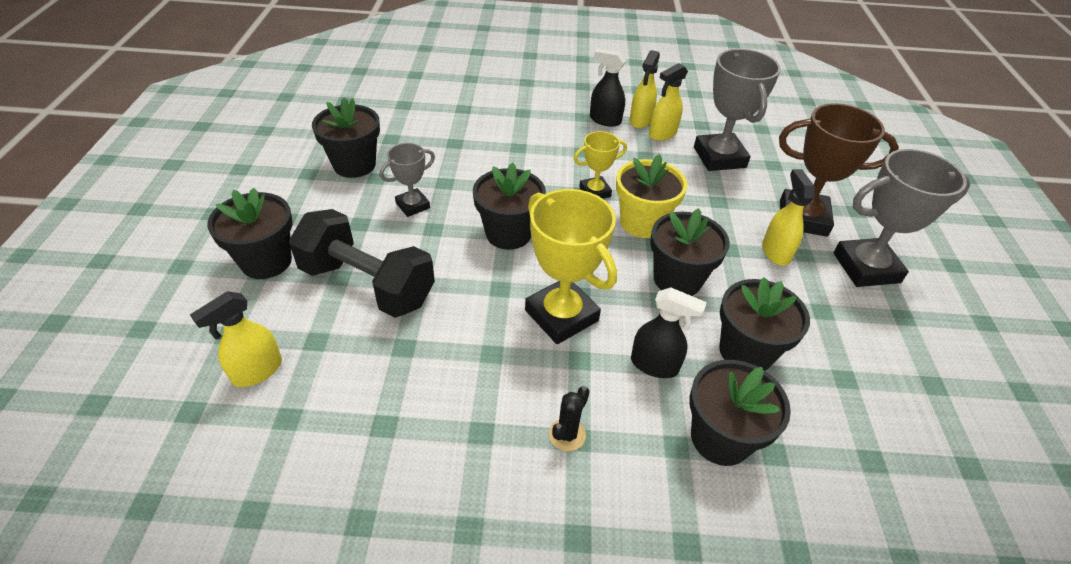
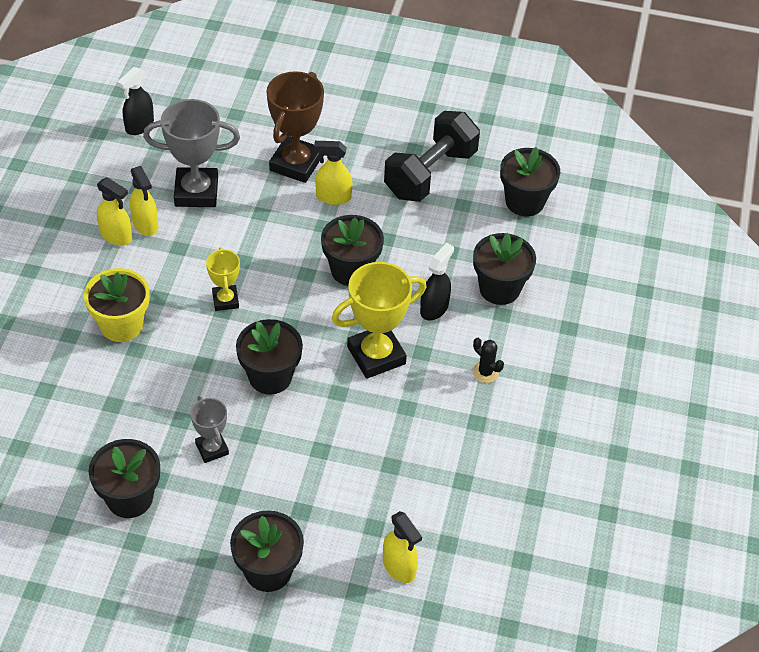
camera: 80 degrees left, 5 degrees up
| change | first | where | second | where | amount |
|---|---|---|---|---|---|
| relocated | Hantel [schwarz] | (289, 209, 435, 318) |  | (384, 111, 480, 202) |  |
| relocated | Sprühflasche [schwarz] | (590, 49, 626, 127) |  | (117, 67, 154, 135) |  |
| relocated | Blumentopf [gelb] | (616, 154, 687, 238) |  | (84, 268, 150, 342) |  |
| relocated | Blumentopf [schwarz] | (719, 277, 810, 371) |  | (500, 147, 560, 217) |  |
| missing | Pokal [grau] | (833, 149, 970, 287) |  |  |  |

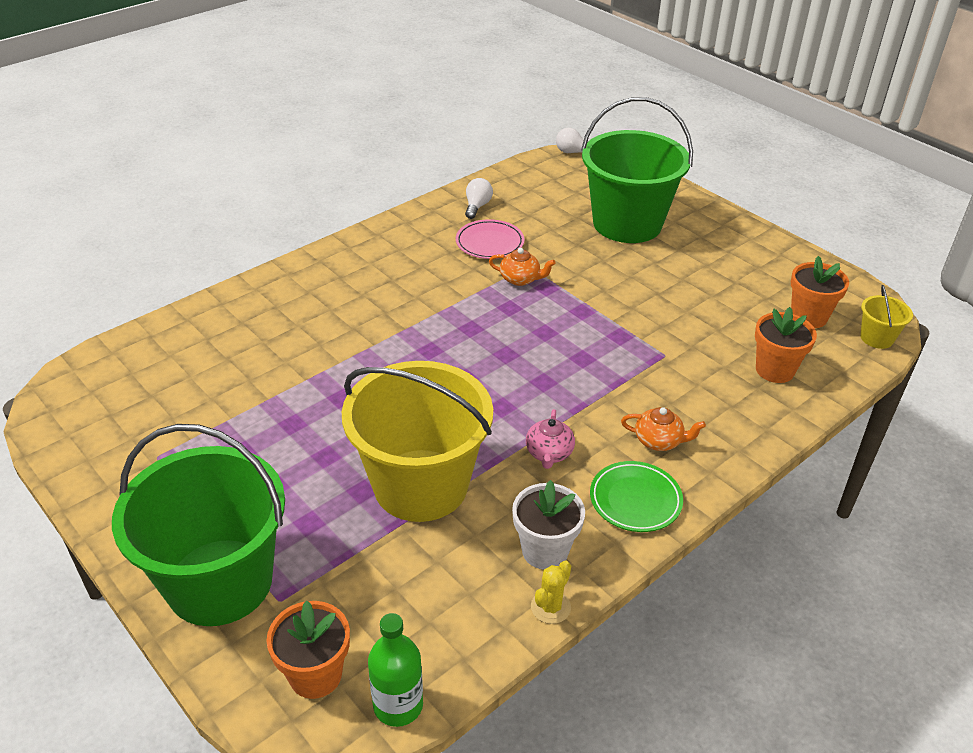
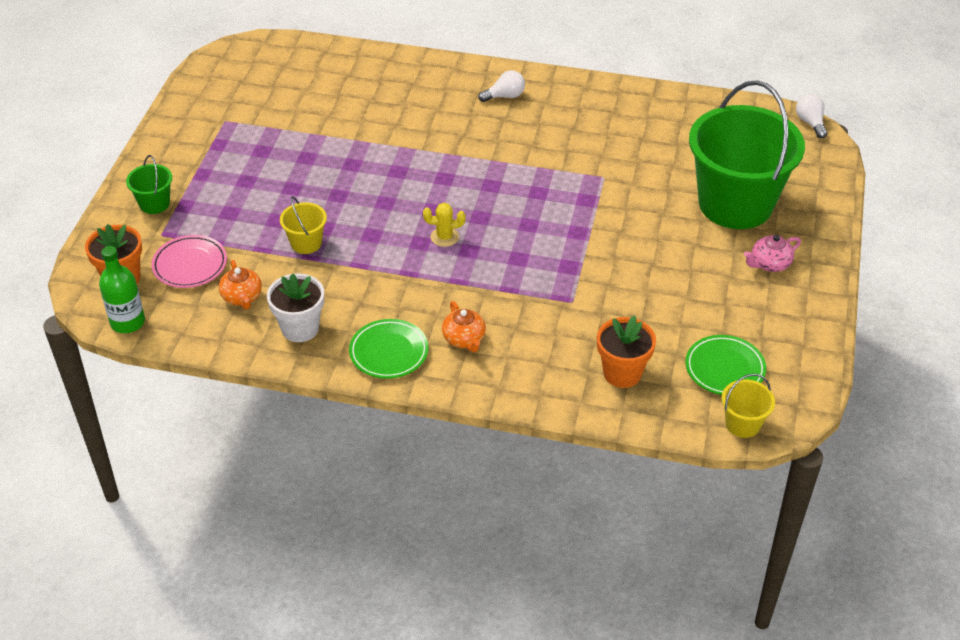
camera: 55 degrees right, 5 degrees up
| change | first | where | second | where | amount |
|---|---|---|---|---|---|
| size | Eimer [grün] | (112, 424, 285, 626) |  | (126, 155, 172, 214) | x0.41 |
| size | Eimer [gelb] | (342, 361, 493, 522) |  | (280, 196, 327, 254) | x0.41 |
| relocated | Teller [rosa] | (456, 219, 524, 259) |  | (151, 235, 227, 288) |  |
| relocated | Glühbirne [weiß] | (465, 178, 493, 219) |  | (478, 70, 525, 102) |  |
| relocated | Teekanne [orange] | (489, 248, 556, 286) |  | (219, 260, 262, 309) |  |
| relocated | Teekanne [rosa] | (526, 409, 575, 469) |  | (744, 235, 801, 272) |  |
| relocated | Kaktus [gelb] | (531, 561, 571, 624) |  | (423, 203, 465, 247) |  |
| exchanged | Blumentopf [orange] | (791, 256, 849, 328) | Teller [grün] | (685, 335, 766, 395) |  |

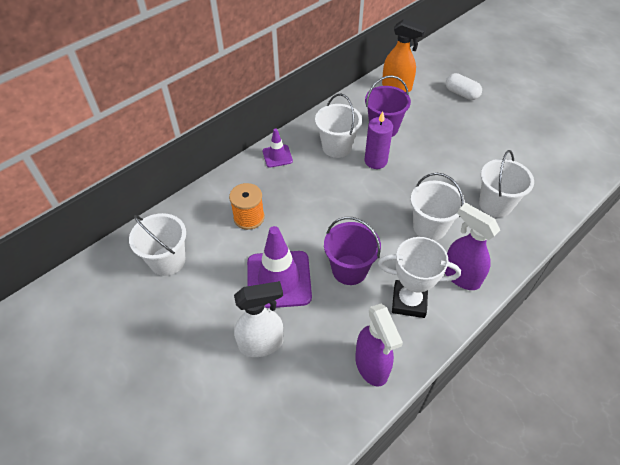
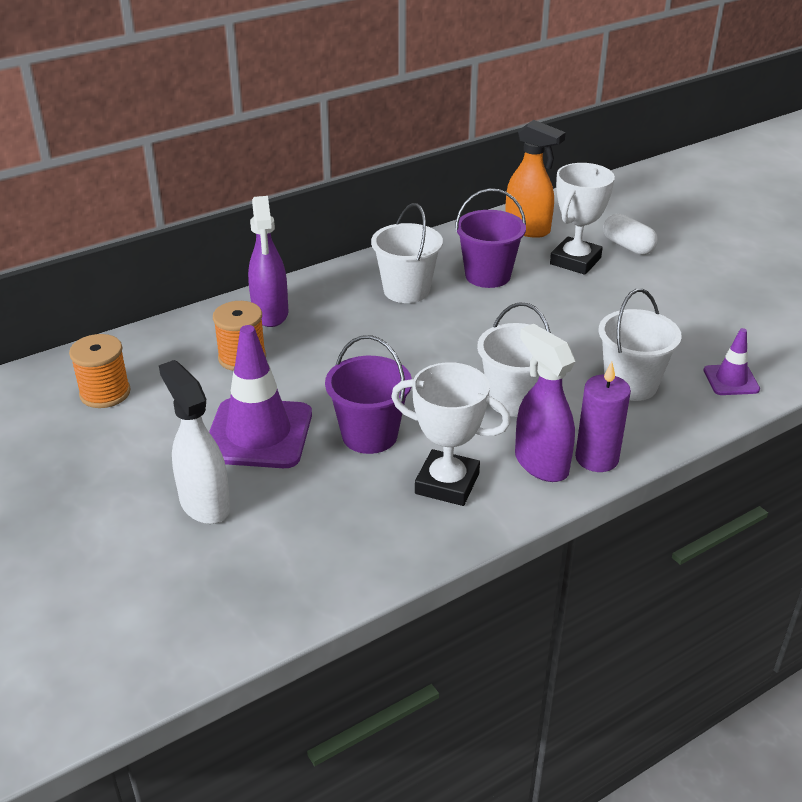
camera: 10 degrees right, 15 degrees down
| change | first | where | second | where | amount |
|---|---|---|---|---|---|
| exchanged | Eimer [weiß] | (129, 213, 186, 276) | Garnrolle [orange] | (69, 334, 131, 408) |  |
| spun | Sprühflasche [weiß] | (234, 281, 283, 357) |  | (159, 360, 231, 524) | 120 degrees counterclockwise |
| relocated | Leitkegel [lila] | (263, 129, 293, 168) |  | (703, 328, 760, 395) |  |
| relocated | Sprühflasche [lila] | (355, 304, 403, 387) |  | (248, 196, 288, 327) |  |
| relocated | Kerze [lila] | (365, 111, 393, 169) |  | (575, 362, 631, 472) |  |
| appeared |  |  | Pokal [weiß] | (550, 163, 615, 275) |  |

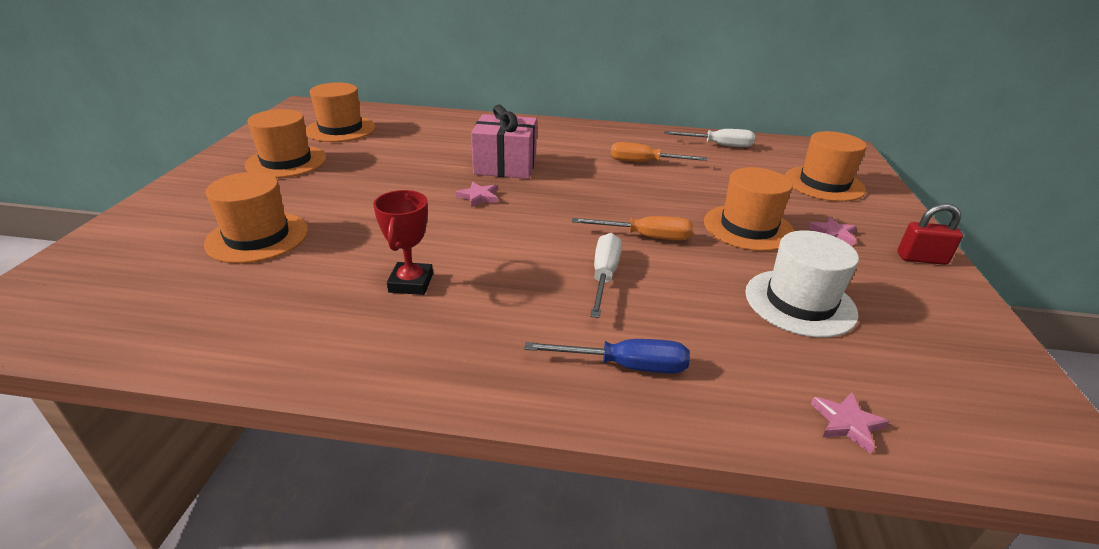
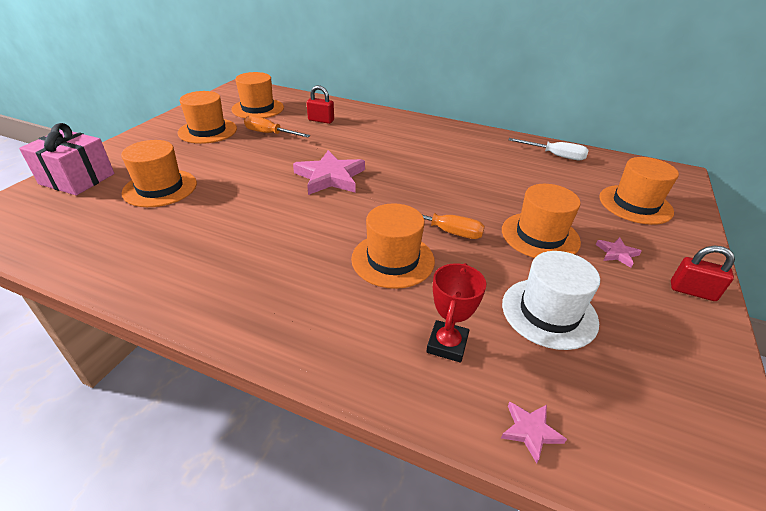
camera: 15 degrees right, 5 degrees up
| change | first | where | second | where | amount |
|---|---|---|---|---|---|
| relocated | Pokal [rot] | (373, 190, 433, 295) |  | (426, 263, 486, 363) |  |
| size | Stern [rosa] | (456, 182, 497, 207) |  | (293, 150, 365, 195) | x2.13 |
| relocated | Geschenk [rosa] | (471, 105, 537, 179) |  | (19, 123, 114, 195) |  |
| missing | Schraubenzieher [blau] | (524, 339, 690, 374) |  |  |  |
| exchanged | Schraubenzieher [weiß] | (590, 233, 621, 318) | Hut [orange] | (351, 203, 435, 289) |  |
| relocated | Schraubenzieher [orange] | (611, 142, 707, 162) |  | (244, 116, 310, 137) |  |
| appeared |  |  | Vorhängeschloss [rot] | (307, 85, 334, 124) |  |

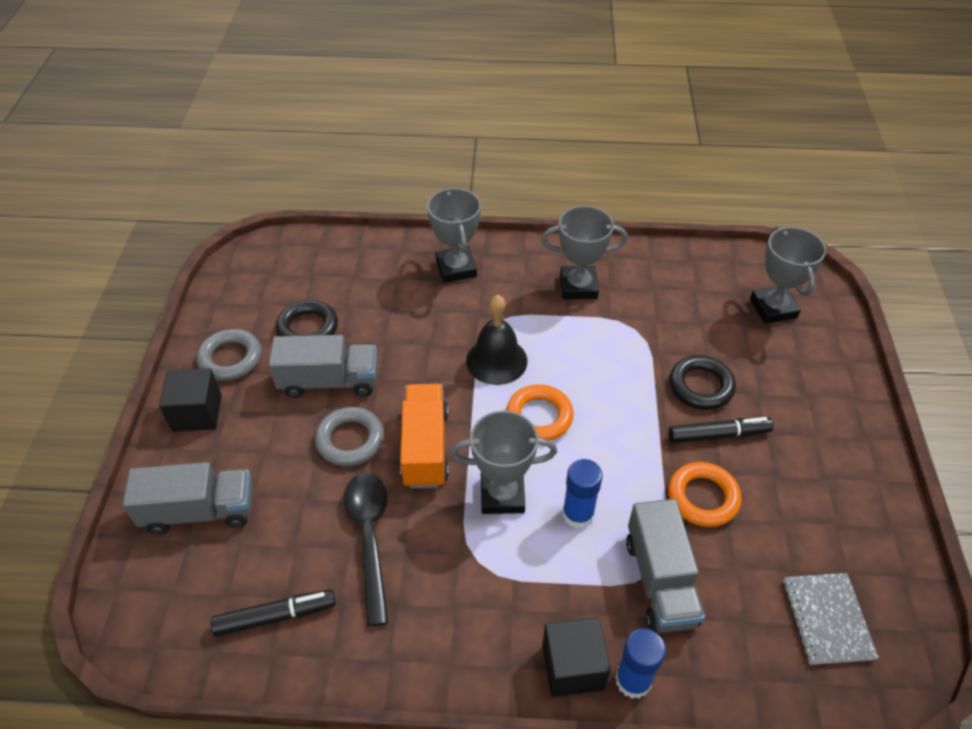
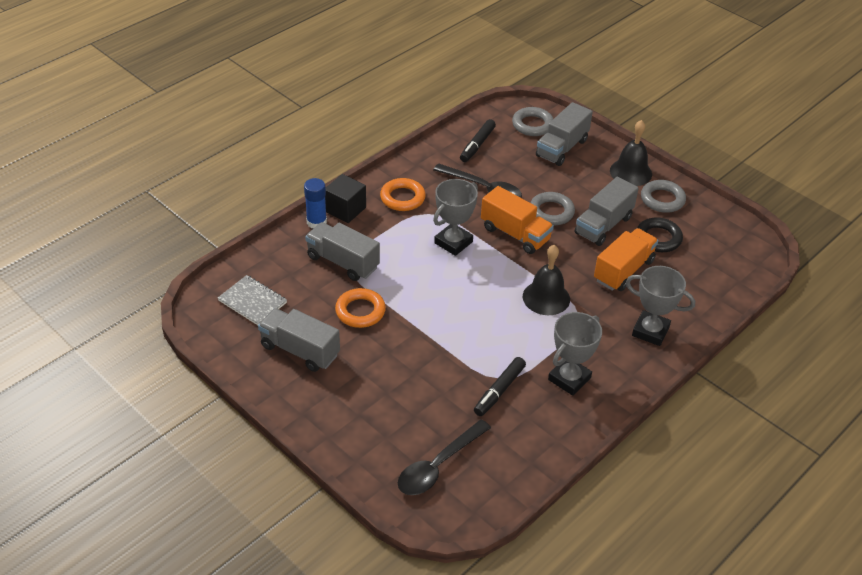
camera: 130 degrees right, 5 degrees down
| change | first | where | second | where | amount |
|---|---|---|---|---|---|
| exchanged | Kubus [schwarz] | (159, 368, 222, 432) | Glocke [schwarz] | (610, 120, 652, 186) |  |
| relocated | Ring [orange] | (506, 384, 574, 441) |  | (380, 178, 426, 211) |  |
| missing | Klebestift [blau] | (562, 459, 603, 528) |  |  |  |
| relocated | Filzstift [schwarz] | (669, 417, 774, 443) |  | (474, 357, 526, 416) |  |
| missing | Ring [schwarz] | (670, 355, 736, 410) |  |  |  |
| exchanged | Pokal [grau] | (750, 226, 826, 324) | Löffel [schwarz] | (398, 419, 491, 495) |  |
| appeared |  |  | Lastwagen [grau] | (258, 308, 340, 372) |  |
| appeared |  |  | Ring [grau] | (512, 107, 553, 136) |  |
| appeared |  |  | Lastwagen [orange] | (594, 228, 658, 291) |  |

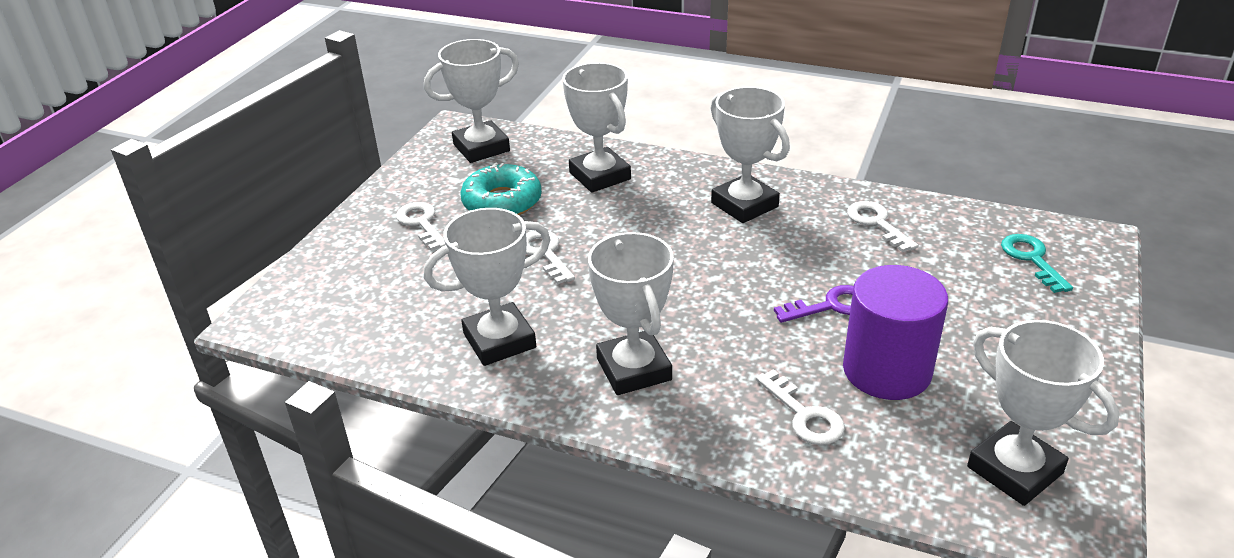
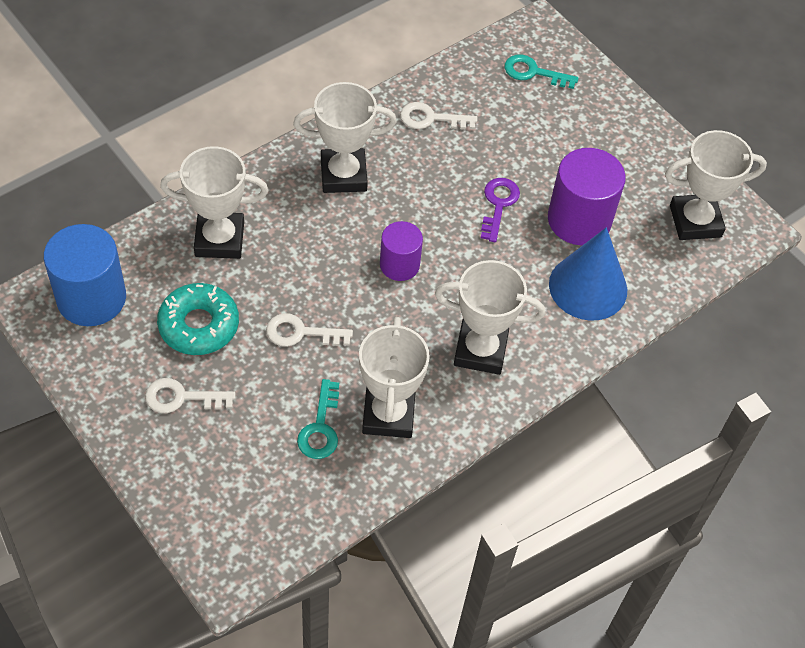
camera: 65 degrees left, 20 degrees up
| change | first | where | second | where | amount |
|---|---|---|---|---|---|
| exchanged | Pokal [weiß] | (424, 39, 519, 163) | Vollzylinder [blau] | (43, 224, 126, 326) |  |
| exchanged | Schlüssel [weiß] | (756, 369, 845, 445) | Kegel [blau] | (549, 227, 627, 321) |  |
| appeared |  |  | Schlüssel [türkis] | (297, 379, 339, 459) |  |
| appeared |  |  | Vollzylinder [lila] | (380, 221, 423, 281) |  |

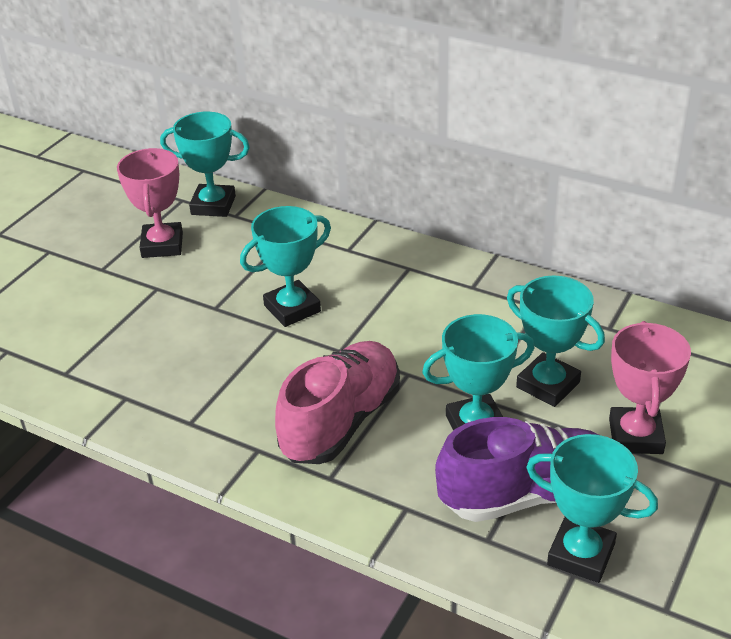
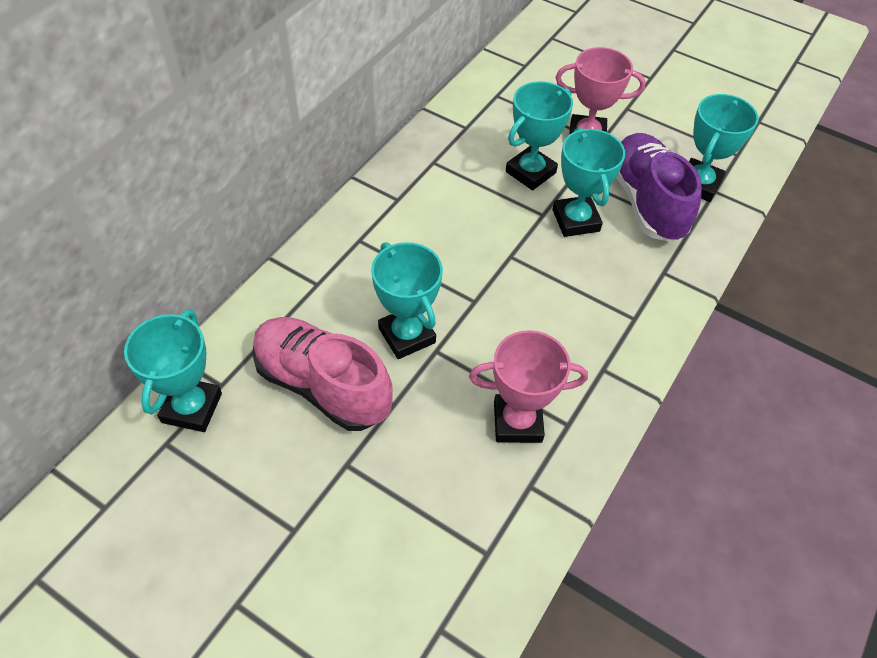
camera: 90 degrees left, 15 degrees up
| change | first | where | second | where | amount |
|---|---|---|---|---|---|
| relocated | Pokal [rosa] | (117, 148, 183, 258) |  | (469, 330, 588, 443) |  |
| relocated | Schuh [rosa] | (275, 341, 400, 464) |  | (252, 317, 393, 431) |  |

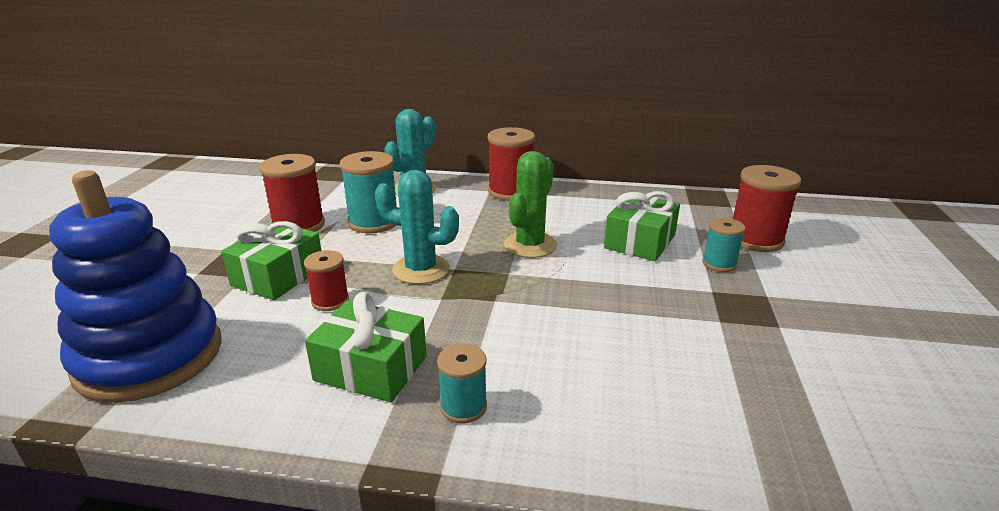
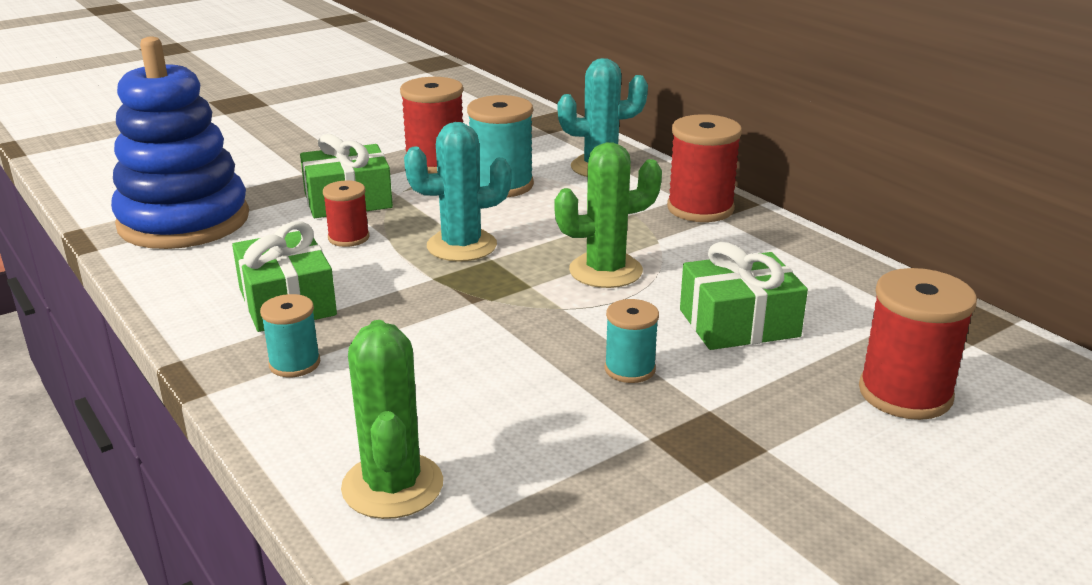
camera: 45 degrees right, 0 degrees up
| change | first | where | second | where | amount |
|---|---|---|---|---|---|
| spun | Kaktus [türkis] | (375, 170, 459, 284) |  | (404, 122, 511, 262) | 75 degrees counterclockwise |
| relocated | Garnrolle [türkis] | (702, 218, 746, 272) |  | (605, 299, 659, 383) |  |
| appeared |  |  | Kaktus [grün] | (341, 320, 443, 519) |  |

